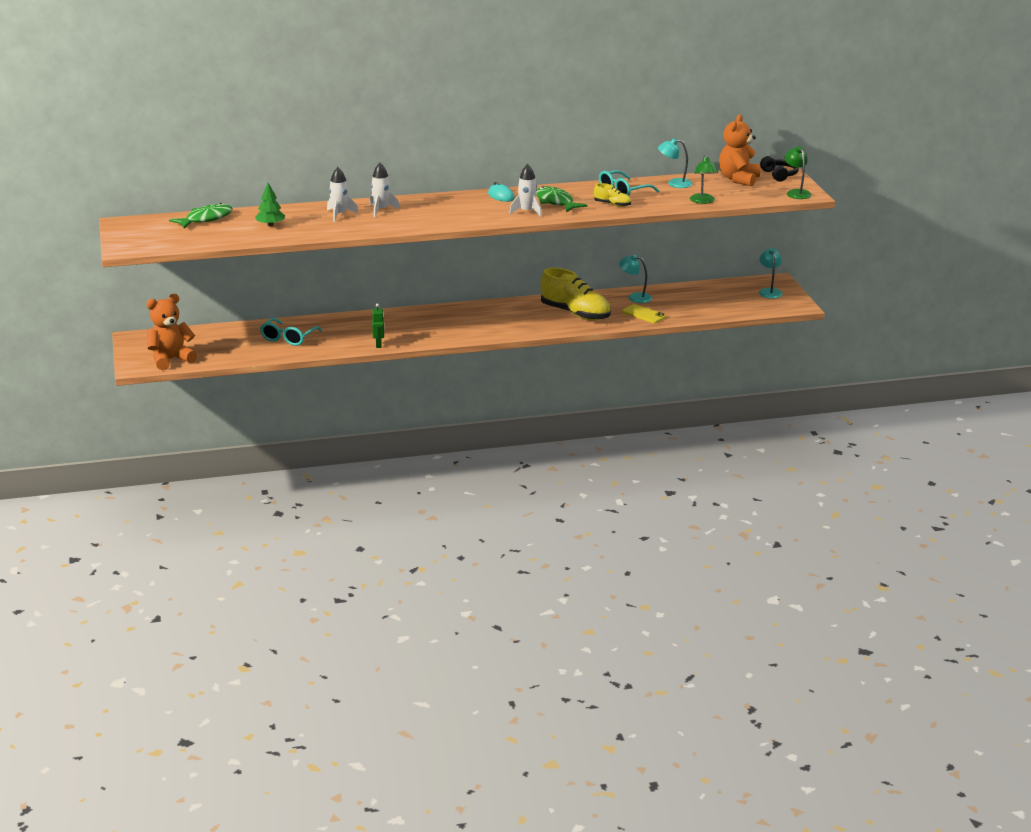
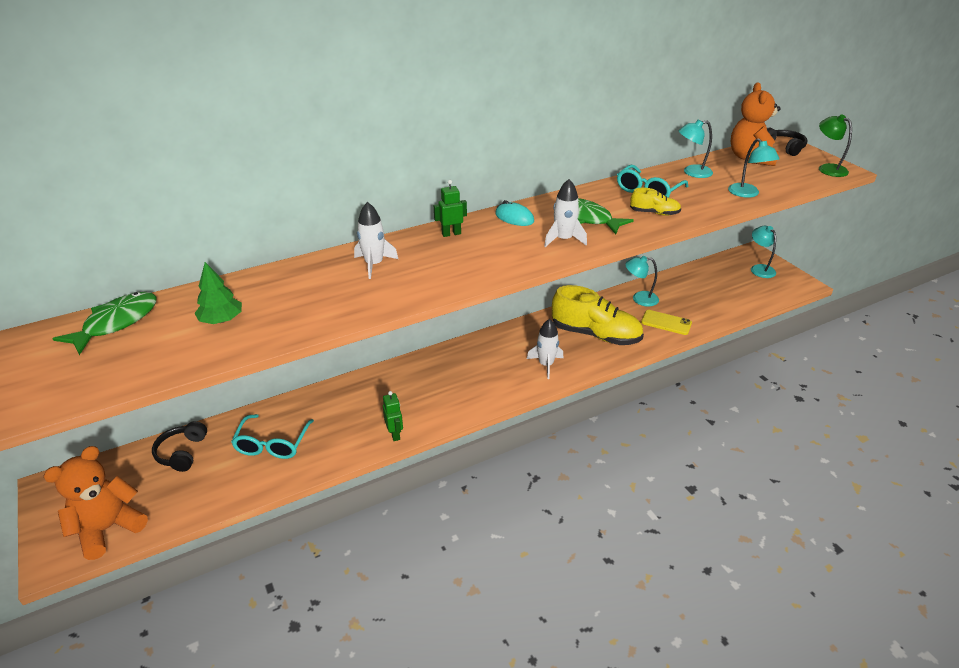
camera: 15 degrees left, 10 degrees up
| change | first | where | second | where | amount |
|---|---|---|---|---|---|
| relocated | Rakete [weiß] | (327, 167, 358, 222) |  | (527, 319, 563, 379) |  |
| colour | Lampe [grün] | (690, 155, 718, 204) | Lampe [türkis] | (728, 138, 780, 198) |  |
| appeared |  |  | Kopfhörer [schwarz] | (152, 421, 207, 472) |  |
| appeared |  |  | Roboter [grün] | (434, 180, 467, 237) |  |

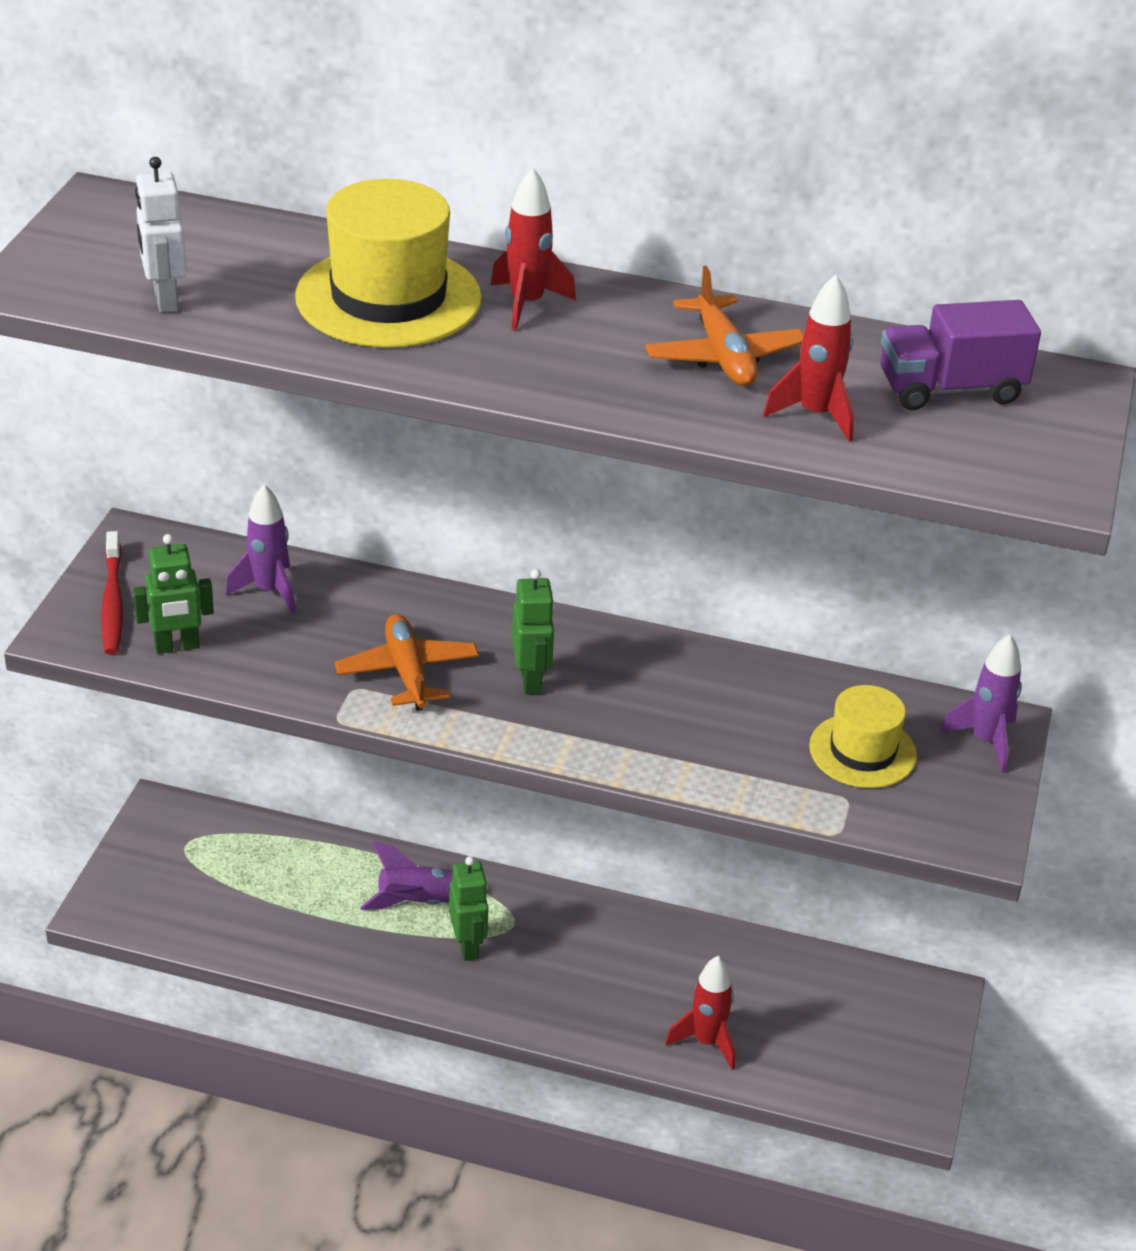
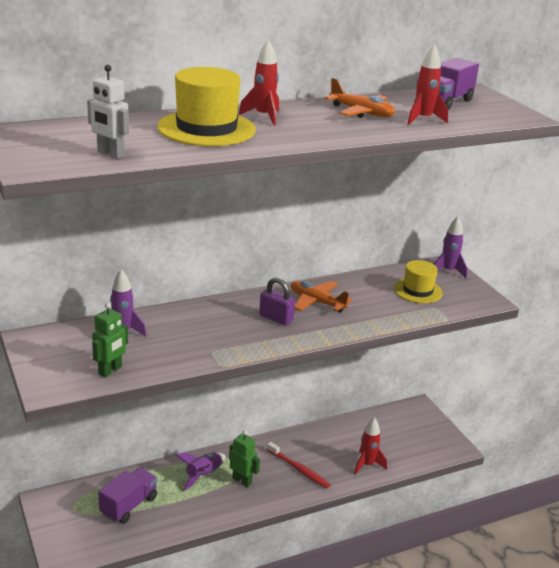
camera: 40 degrees left, 10 degrees down
| change | first | where | second | where | amount |
|---|---|---|---|---|---|
| relocated | Zahnbürste [rot] | (101, 531, 123, 654) |  | (267, 442, 330, 488) |  |
| relocated | Flugzeug [orange] | (335, 614, 479, 711) |  | (291, 281, 352, 312) |  |
| exchanged | Roboter [grün] | (512, 569, 555, 695) | Vorhängeschloss [lila] | (259, 277, 295, 325) |  |
| appeared |  |  | Lastwagen [lila] | (98, 468, 157, 524) |  |

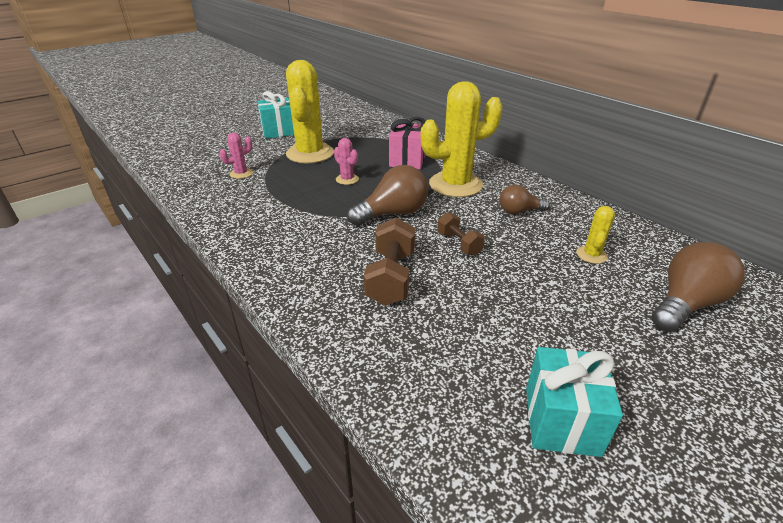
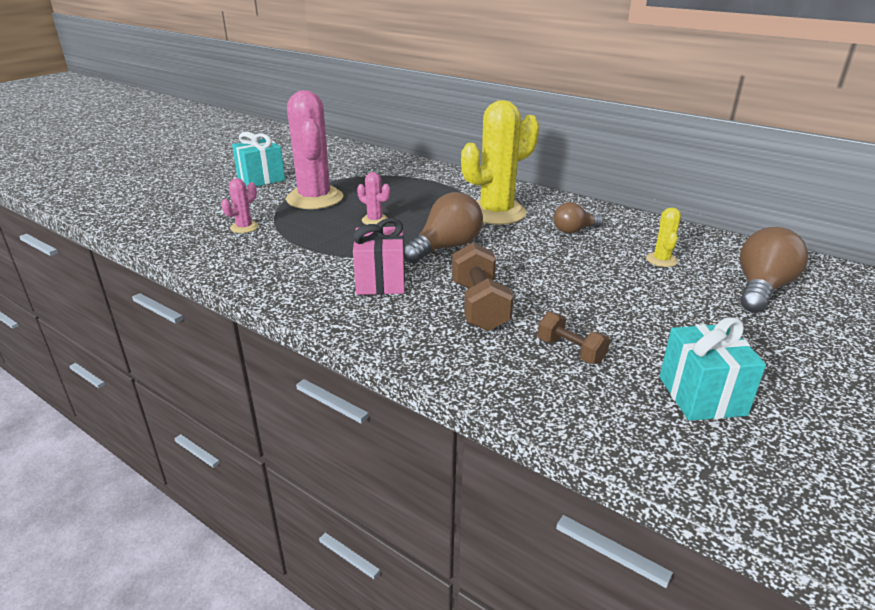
camera: 15 degrees left, 5 degrees down
| change | first | where | second | where | amount |
|---|---|---|---|---|---|
| colour | Kaktus [gelb] | (286, 60, 334, 164) | Kaktus [rosa] | (286, 90, 343, 209) |  |
| relocated | Geschenk [rosa] | (389, 117, 426, 169) |  | (353, 218, 405, 295) |  |
| relocated | Hantel [braun] | (437, 212, 485, 256) |  | (538, 312, 610, 364) |  |

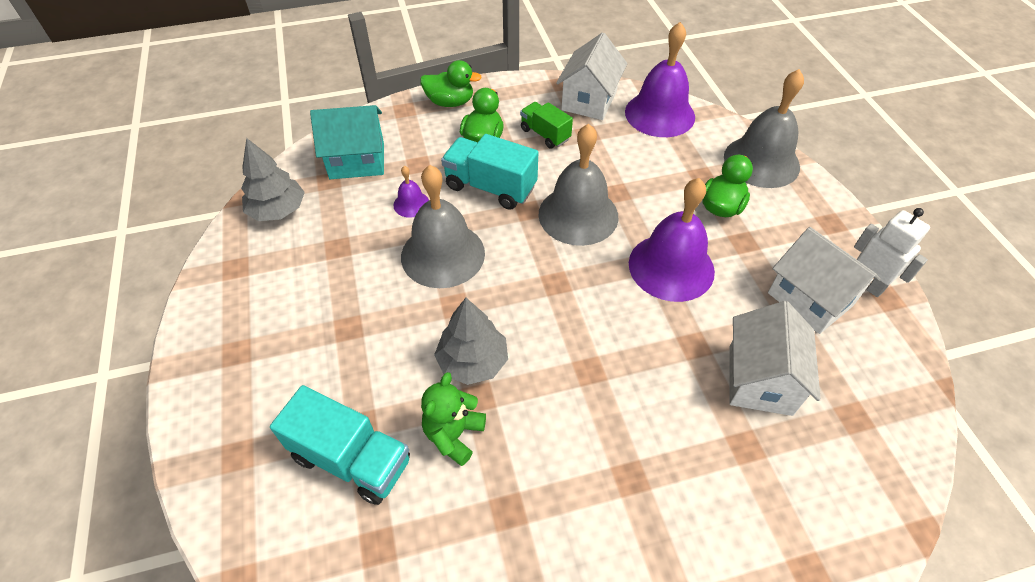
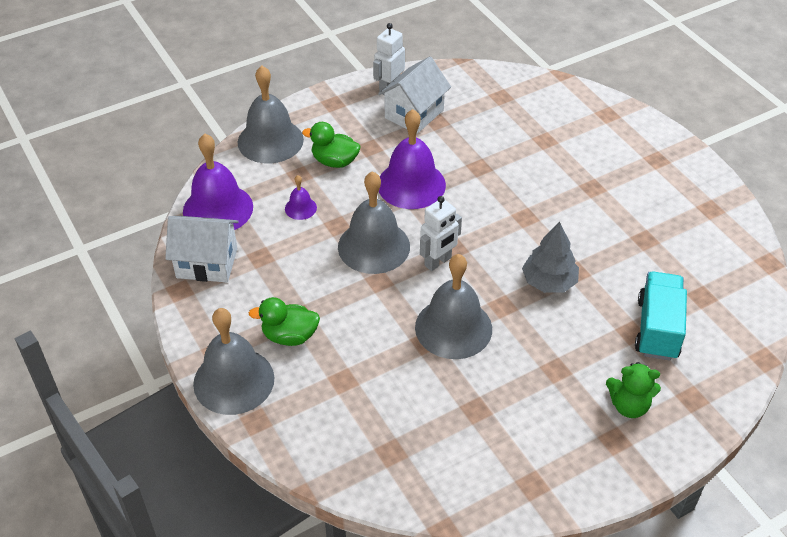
camera: 105 degrees left, 5 degrees down
| change | first | where | second | where | amount |
|---|---|---|---|---|---|
| missing | Baum [grau] | (241, 138, 305, 221) |  |  |  |
| missing | Haus [türkis] | (310, 105, 384, 179) |  |  |  |
| relocated | Glocke [lila] | (393, 166, 429, 218) |  | (285, 175, 317, 220) |  |
| exchanged | Ente [grün] | (420, 60, 482, 107) | Glocke [grau] | (193, 308, 274, 415) |  |
| relocated | Teddybär [grün] | (421, 372, 486, 466) |  | (606, 362, 661, 418) |  |
| missing | Lastwagen [türkis] | (441, 134, 538, 210) |  |  |  |
| missing | Lastwagen [grün] | (520, 102, 573, 149) |  |  |  |
| missing | Haus [weiß] | (729, 301, 821, 416) |  |  |  |
| appeared |  |  | Roboter [weiß] | (420, 196, 462, 271) |  |

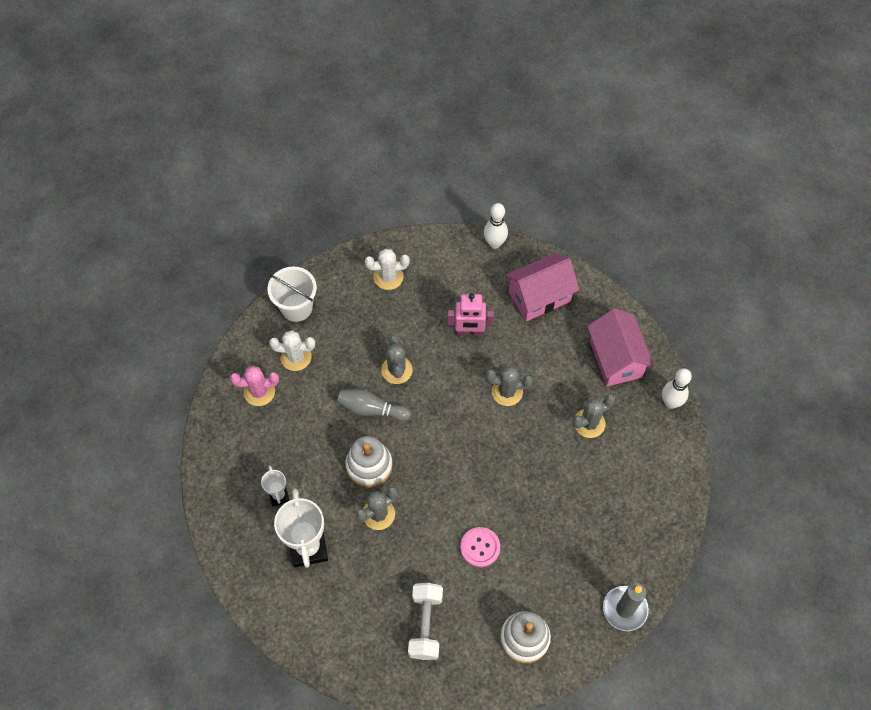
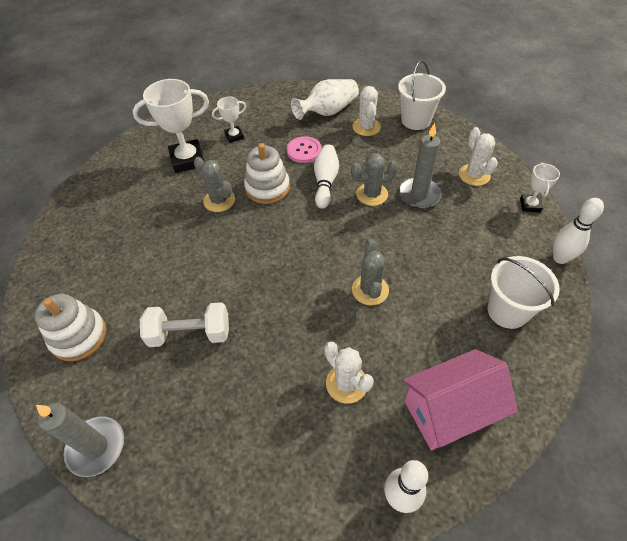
camera: 85 degrees right, 10 degrees down
| change | first | where | second | where | amount |
|---|---|---|---|---|---|
| exchanged | Kaktus [rosa] | (230, 366, 279, 406) | Vase [weiß] | (291, 79, 359, 120) |  |
| colour | Bowlingkegel [grau] | (337, 389, 411, 421) | Bowlingkegel [weiß] | (314, 144, 339, 209) |  |
| relocated | Hantel [weiß] | (408, 583, 443, 660) |  | (140, 302, 229, 347) |  |
| missing | Roboter [rosa] | (448, 293, 494, 336) |  |  |  |
| relocated | Knopf [rosa] | (460, 527, 500, 567) |  | (287, 136, 322, 163) |  |
| exchanged | Haus [rosa] | (505, 253, 579, 321) | Eimer [weiß] | (488, 256, 560, 329) |  |
| colour | Kaktus [grau] | (573, 394, 615, 438) | Kaktus [weiß] | (324, 342, 374, 404) |  |
| appeared |  |  | Kerze [grau] | (398, 123, 442, 209) |  |
| appeared |  |  | Pokal [weiß] | (520, 163, 560, 212) |  |

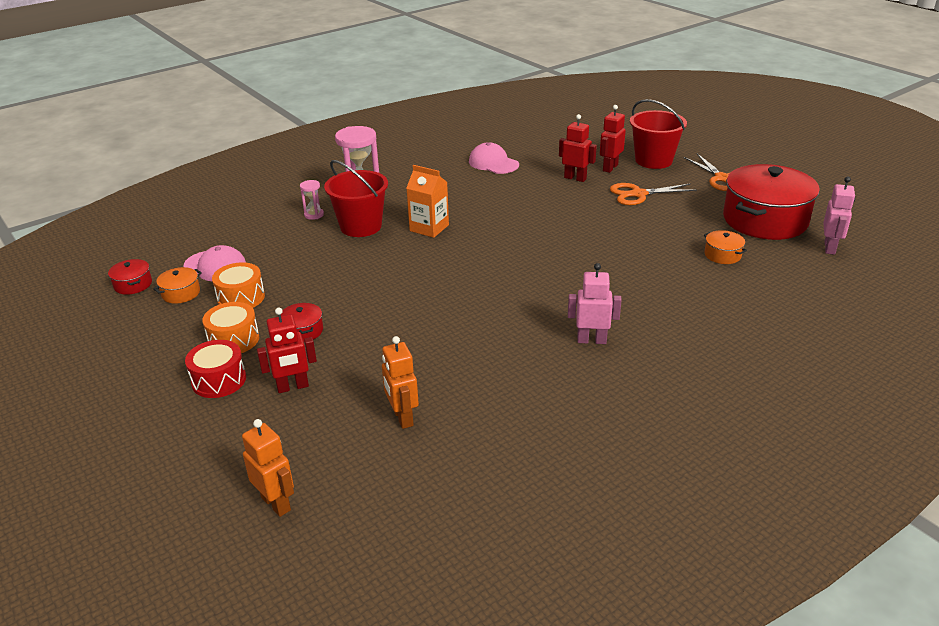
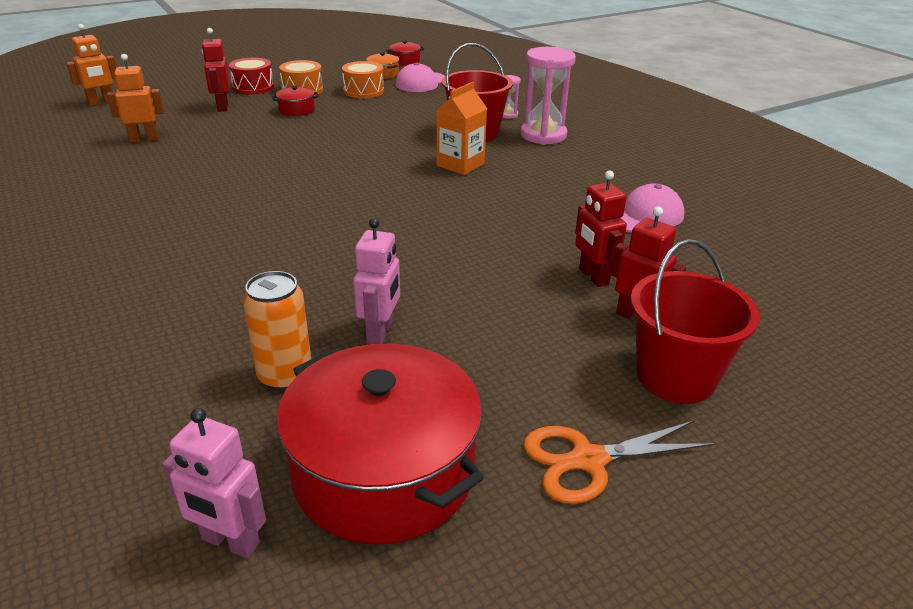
camera: 95 degrees right, 0 degrees up
| change | first | where | second | where | amount |
|---|---|---|---|---|---|
| spun | Roboter [rot] | (559, 114, 597, 182) |  | (575, 170, 627, 287) | 120 degrees clockwise |
| relocated | Roboter [rosa] | (568, 263, 622, 344) |  | (353, 218, 400, 344) |  |
| missing | Schere [orange] | (610, 183, 697, 205) |  |  |  |
| exchanged | Kochtopf [orange] | (704, 230, 747, 264) | Dose [orange] | (243, 271, 311, 391) |  |

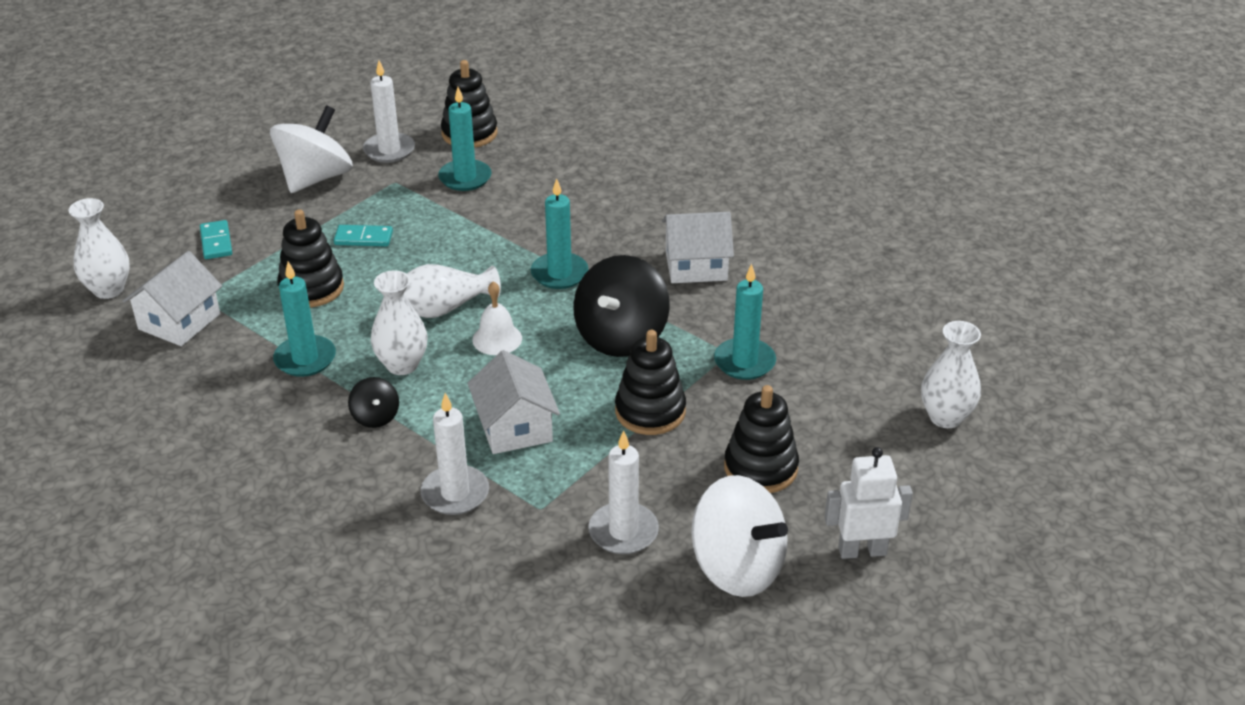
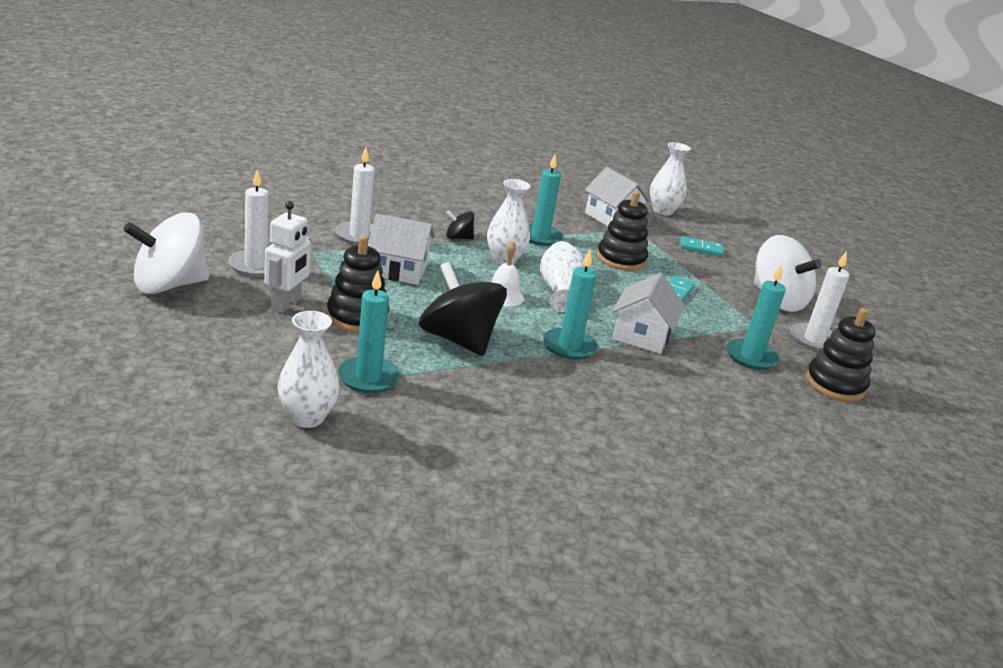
camera: 110 degrees right, 10 degrees down
| change | first | where | second | where | amount |
|---|---|---|---|---|---|
| relocated | Haus [weiß] | (662, 212, 734, 283) |  | (612, 273, 684, 354) |  |
| missing | Stapelspielzeug [schwarz] | (724, 385, 799, 493) |  |  |  |
| relocated | Roboter [weiß] | (824, 447, 913, 559) |  | (264, 201, 311, 313) |  |
| relocated | Vase [weiß] | (921, 321, 981, 428) |  | (277, 311, 340, 428) |  |

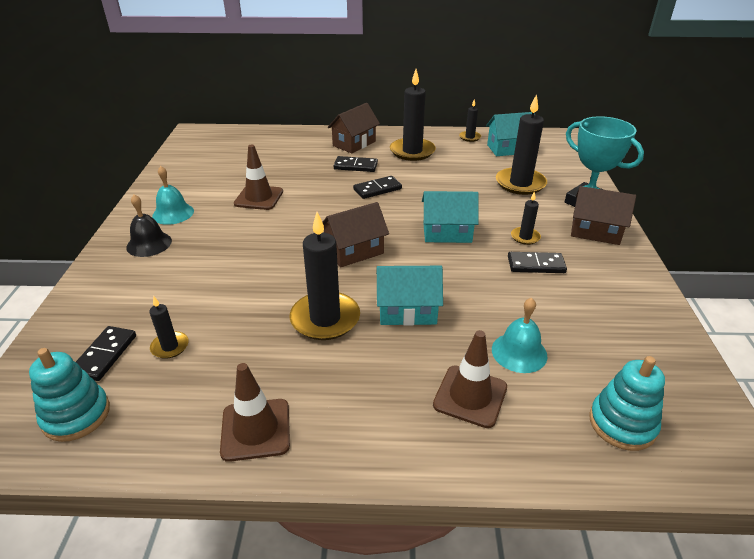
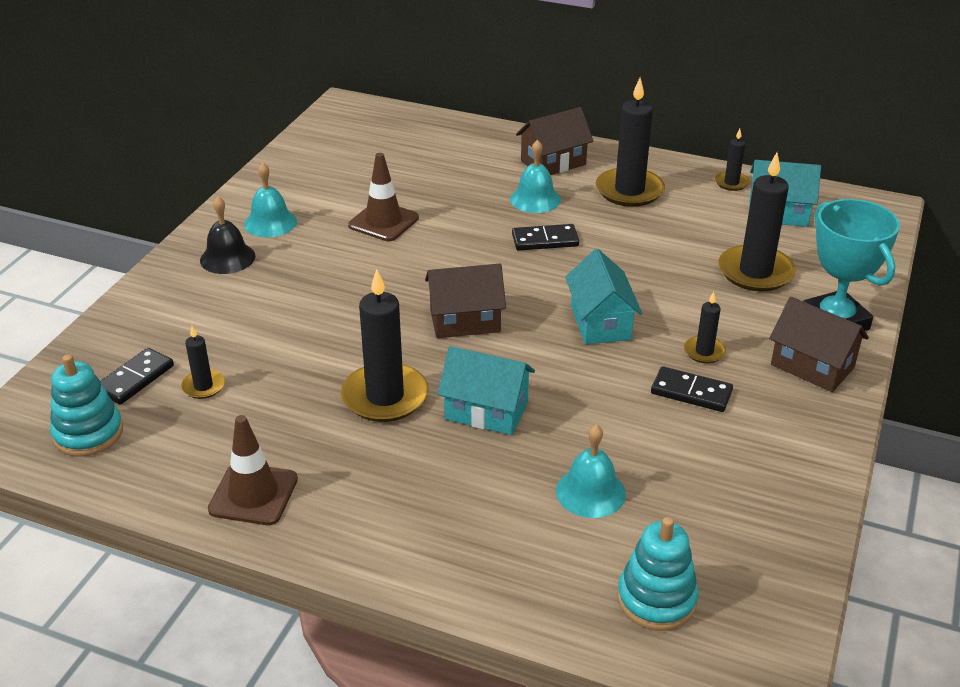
camera: 20 degrees right, 0 degrees up
| change | first | where | second | where | amount |
|---|---|---|---|---|---|
| exchanged | Dominostein [schwarz] | (334, 156, 378, 172) | Glocke [türkis] | (510, 140, 561, 213) |  |
| spun | Haus [türkis] | (422, 191, 479, 243) |  | (565, 249, 642, 344) | 60 degrees clockwise |
| missing | Leitkegel [braun] | (433, 330, 507, 428) |  |  |  |

